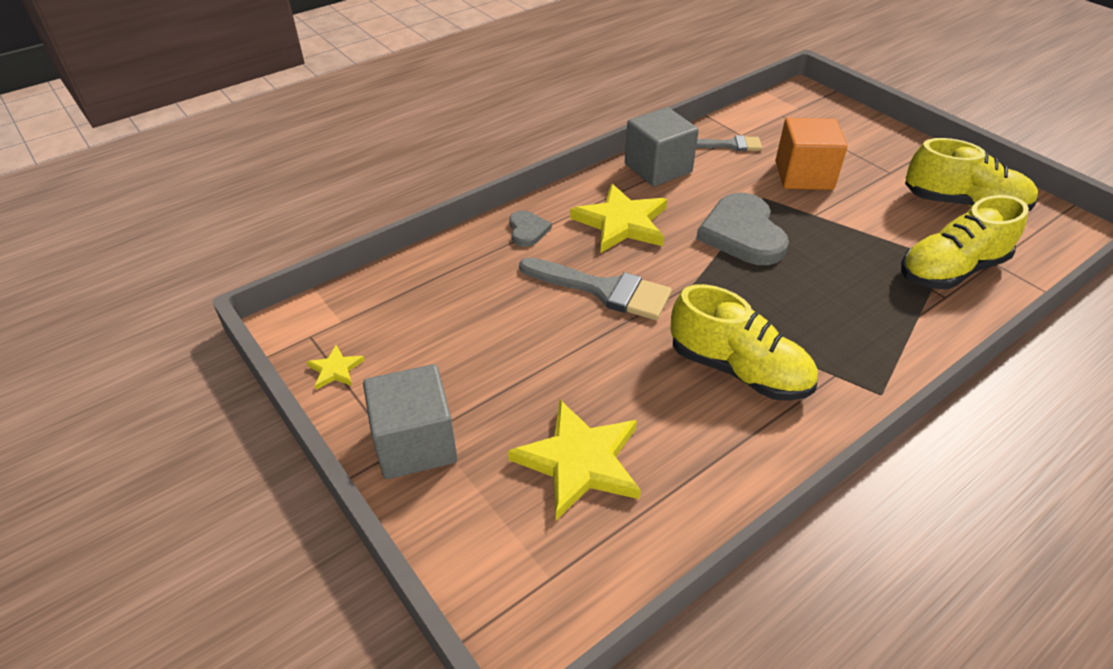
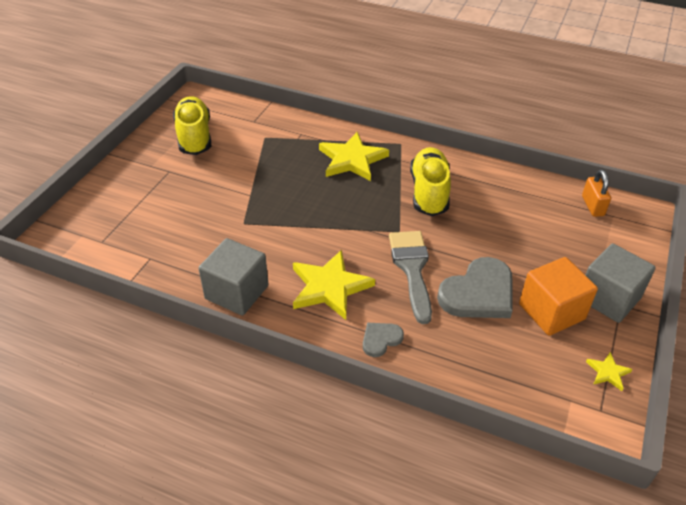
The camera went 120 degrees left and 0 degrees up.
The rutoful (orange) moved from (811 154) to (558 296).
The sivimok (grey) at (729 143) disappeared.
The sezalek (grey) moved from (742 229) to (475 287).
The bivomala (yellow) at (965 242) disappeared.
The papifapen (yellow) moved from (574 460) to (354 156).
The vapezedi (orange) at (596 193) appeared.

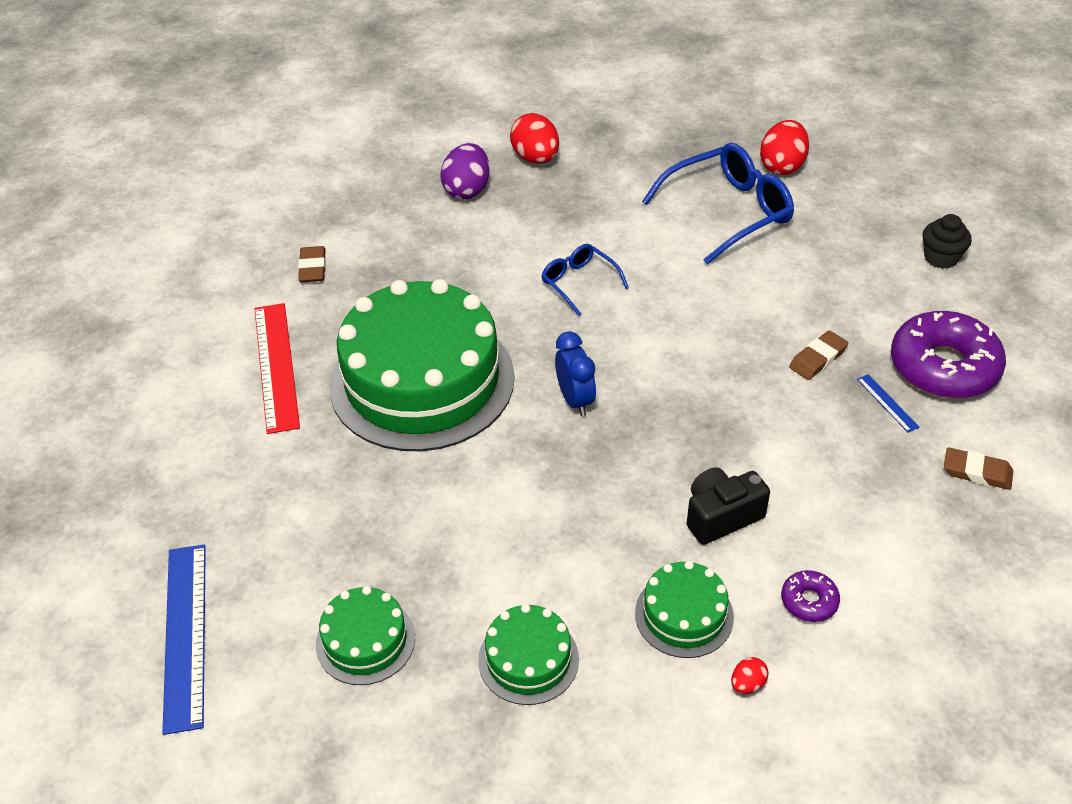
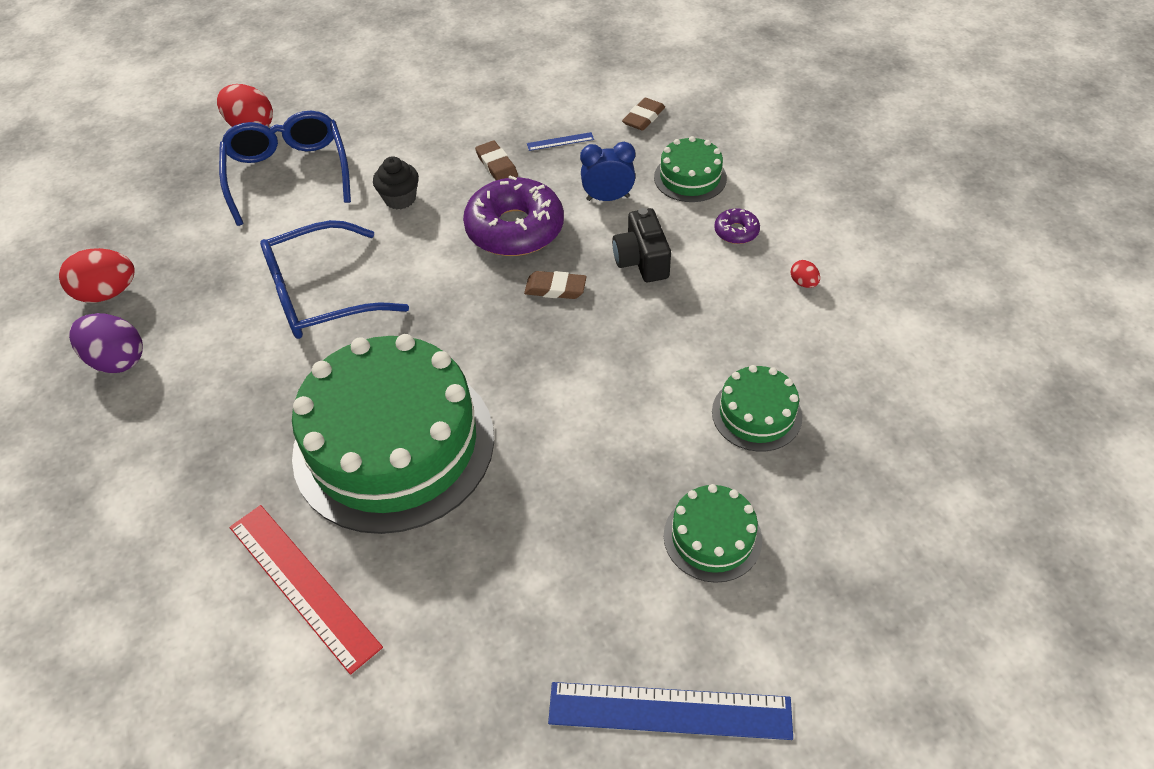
The camera went 75 degrees left and 5 degrees up.
The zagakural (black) moved from (947 241) to (396 182).
The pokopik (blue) at (585 280) changed to 1.84 times the size.
The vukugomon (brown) moved from (312 264) to (555 285).
The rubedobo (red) at (277 368) turned 45 degrees clockwise.
The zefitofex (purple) moved from (948 355) to (513 215).
The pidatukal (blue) moved from (575 373) to (607 171).
The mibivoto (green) moved from (684 609) to (690 169).

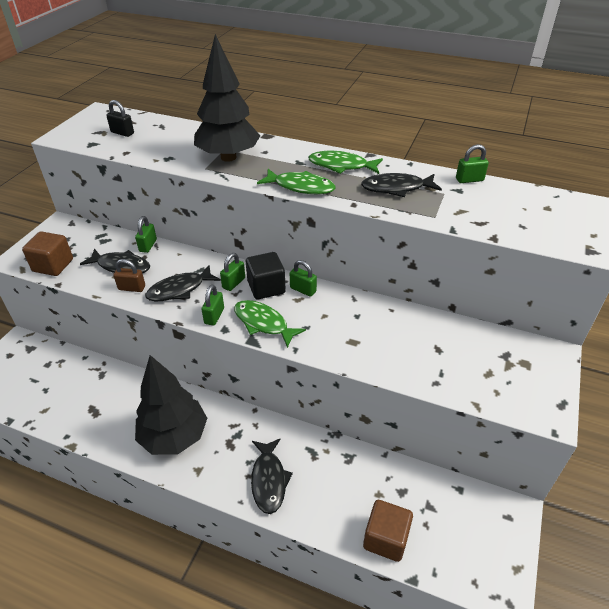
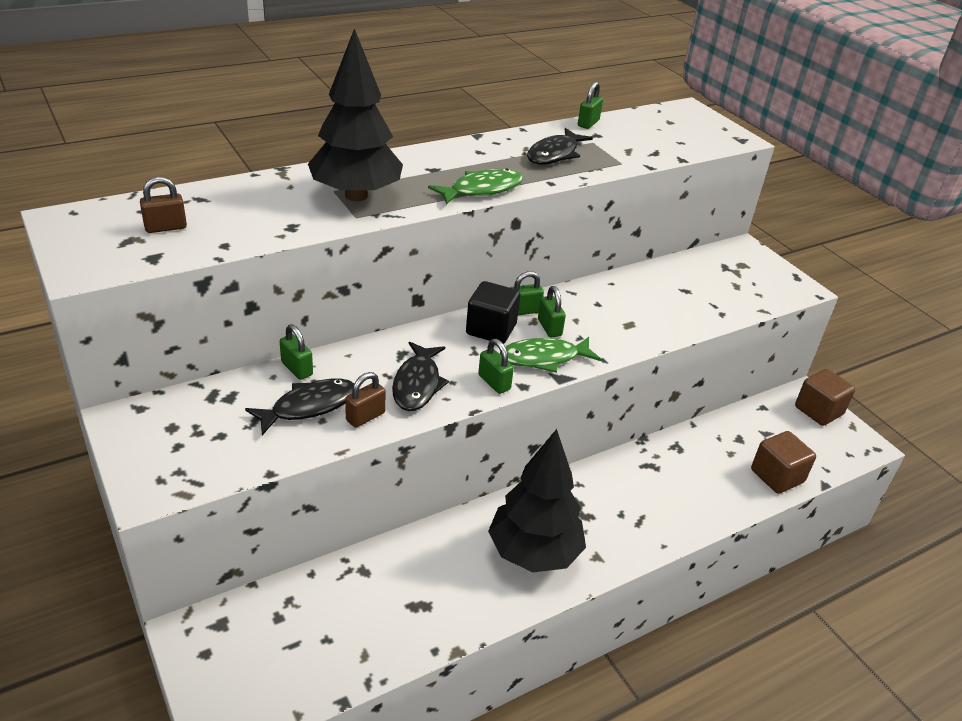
The camera went 55 degrees left and 5 degrees down.
The vapezedi (black) at (120 118) became the vapezedi (brown) at (163 205).
The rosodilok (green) at (345 162) disappeared.
The rutoful (brown) moved from (47 253) to (825 397).
The vapezedi (green) moved from (232 272) to (552 311).
The rosodilok (black) at (272 476) disappeared.

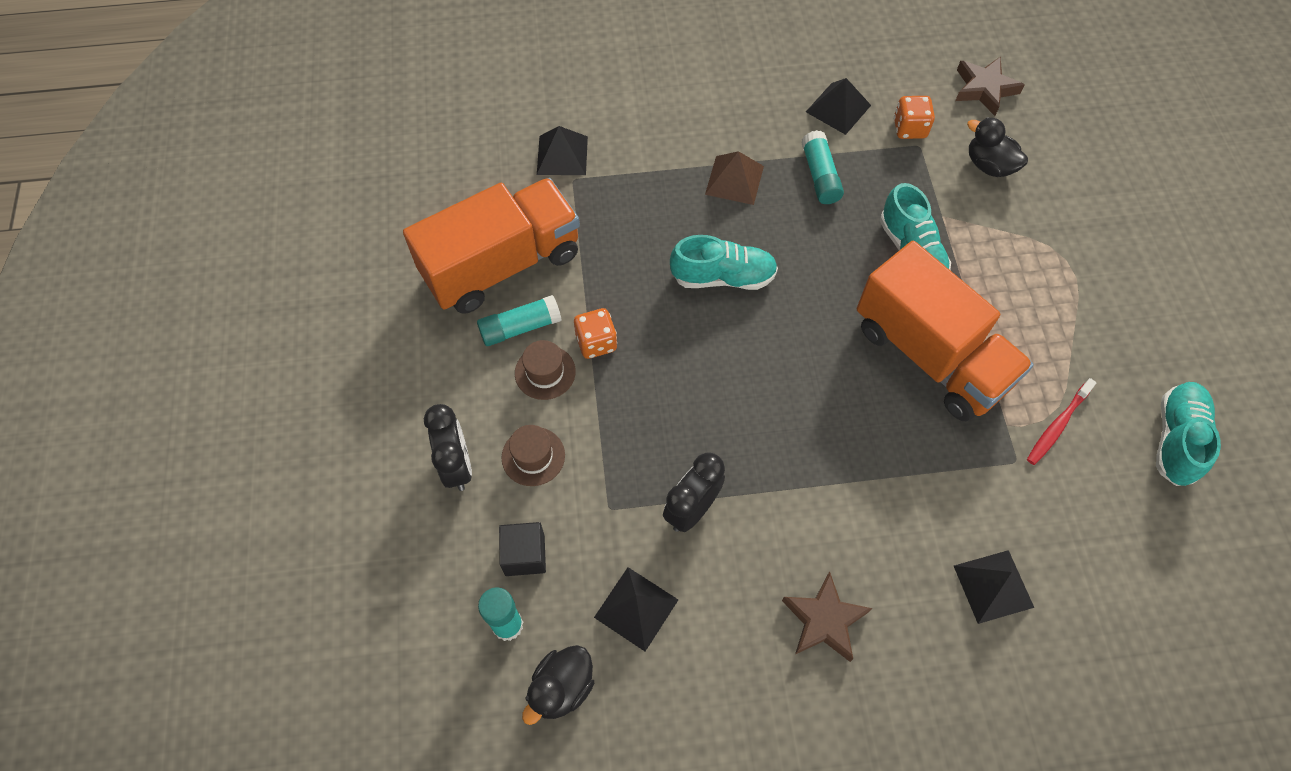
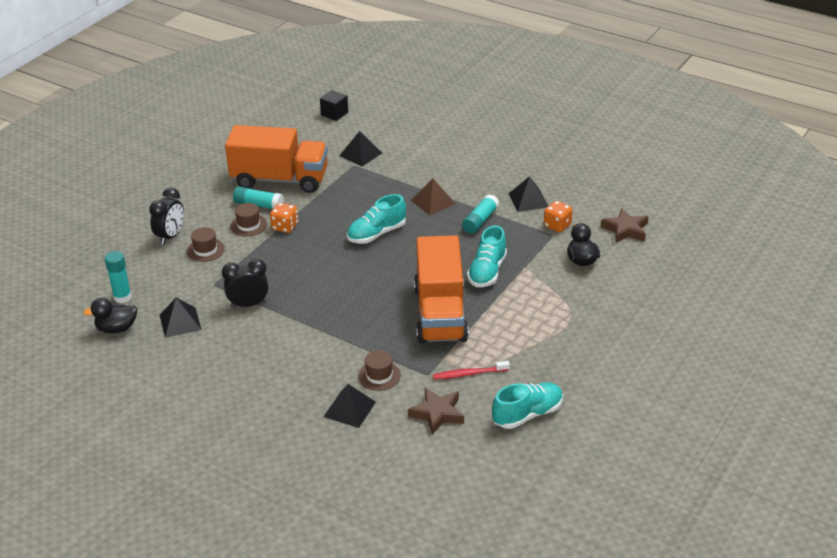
The camera went 40 degrees right and 25 degrees down.
The bivomala (turquoise) at (724 262) turned 105 degrees clockwise.
The rutoful (black) moved from (522 549) to (334 105).
The papifapen (brown) moved from (827 617) to (436 411).
The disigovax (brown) at (379 370) appeared.

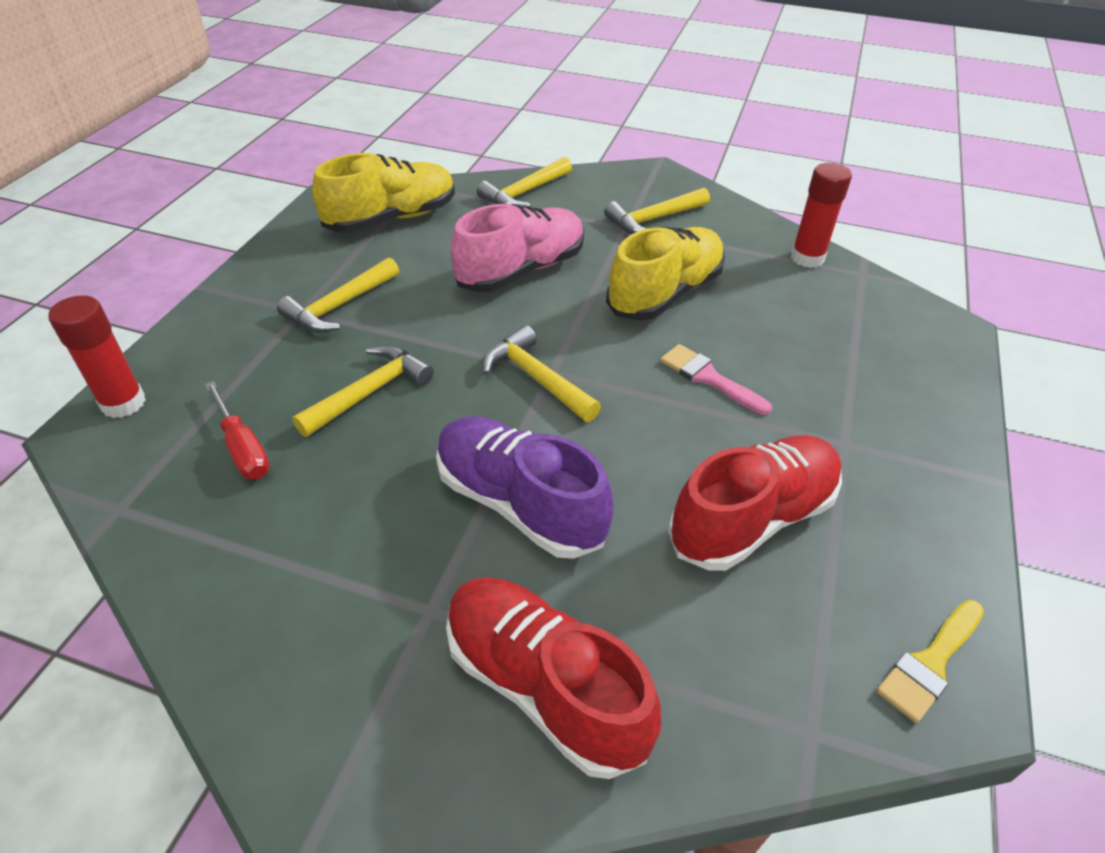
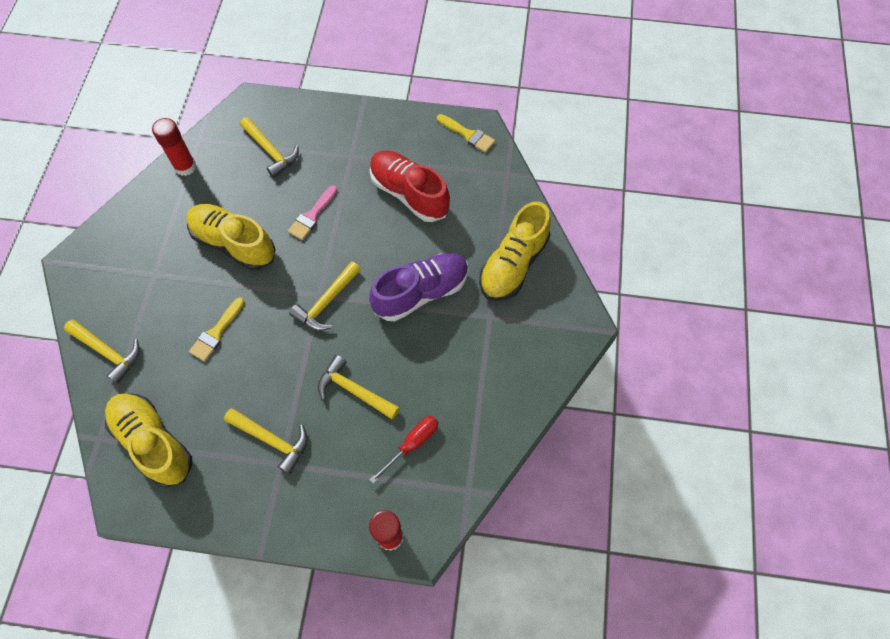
The camera went 100 degrees left and 20 degrees up.
The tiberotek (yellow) moved from (657 211) to (269 147).
The bivomala (pink) at (517 248) was replaced by the sivimok (yellow) at (217 329).
The bivomala (purple) at (524 487) turned 150 degrees counterclockwise.
The bivomala (red) at (553 678) became the bivomala (yellow) at (515 251).

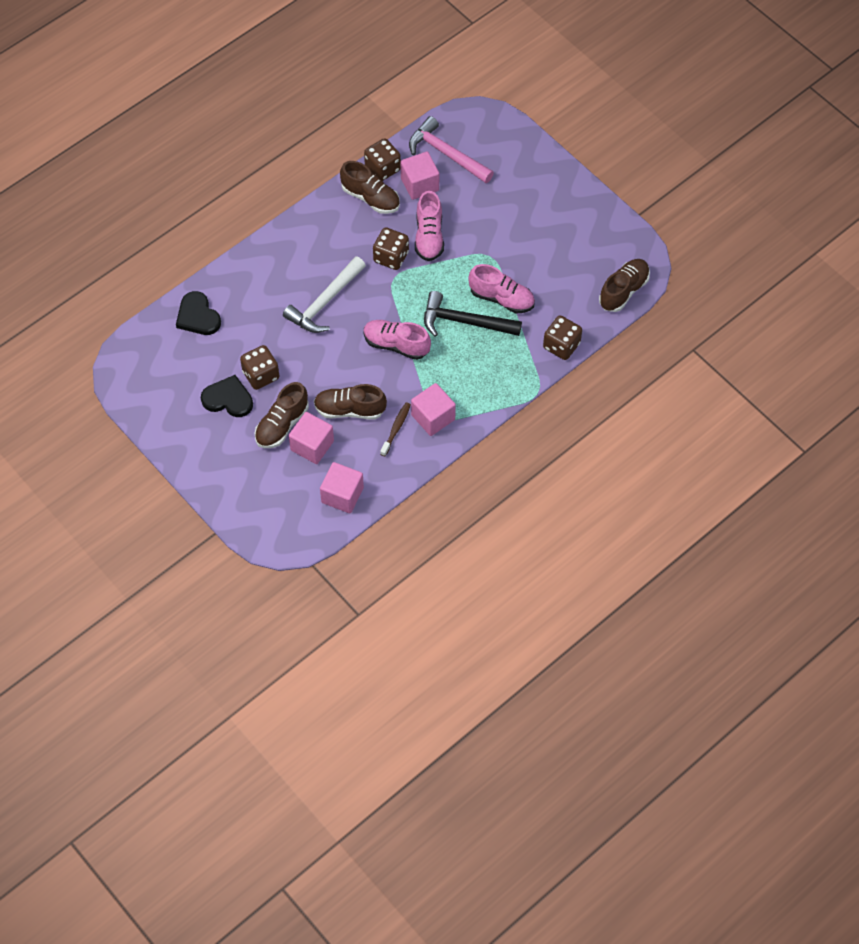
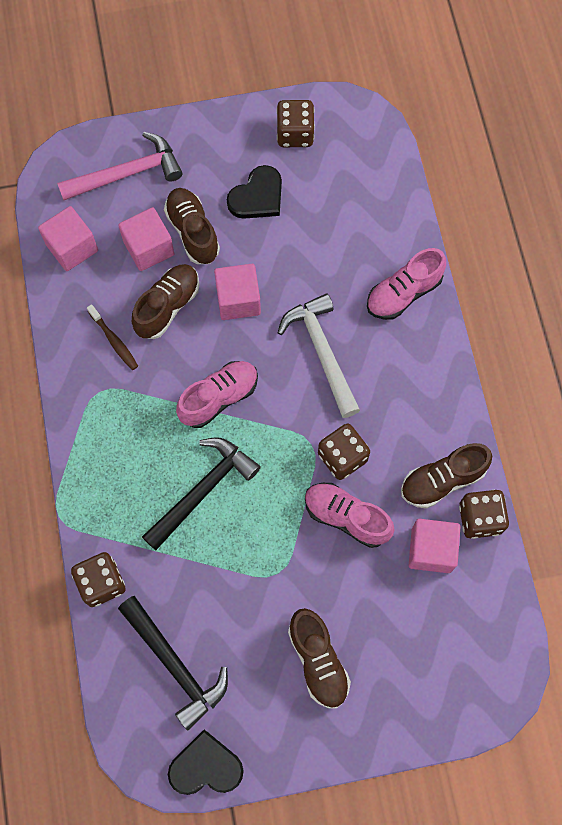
The camera went 120 degrees right and 10 degrees up.
The tiberotek (pink) moved from (451 149) to (120 166).
The bivomala (brown) moved from (624 285) to (319 658).
The bivomala (pink) moved from (501 288) to (406 284).
The sezalek (black) moved from (198 313) to (206 762).
The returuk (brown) moved from (259 367) to (295 123).
The rutoful (pink) moved from (433 409) to (237 292).
The tiberotek (black) at (173 663) appeared.

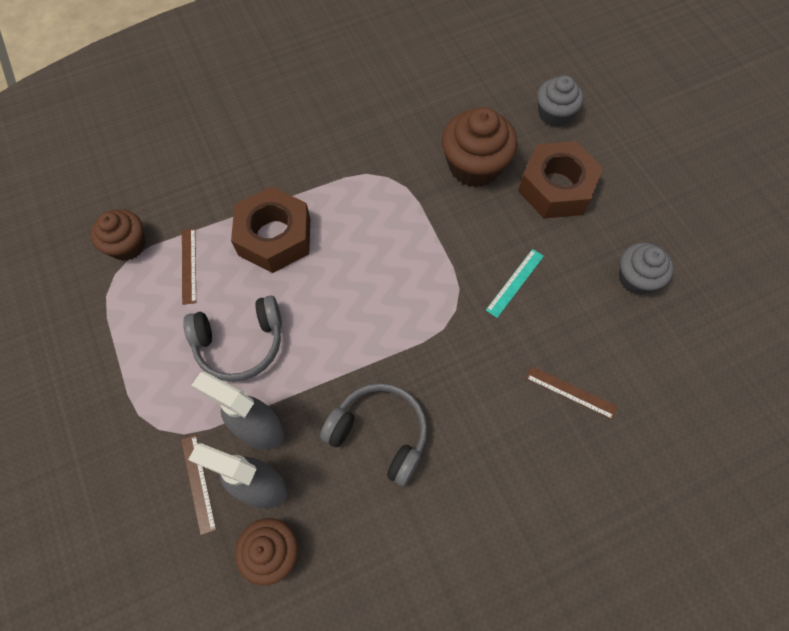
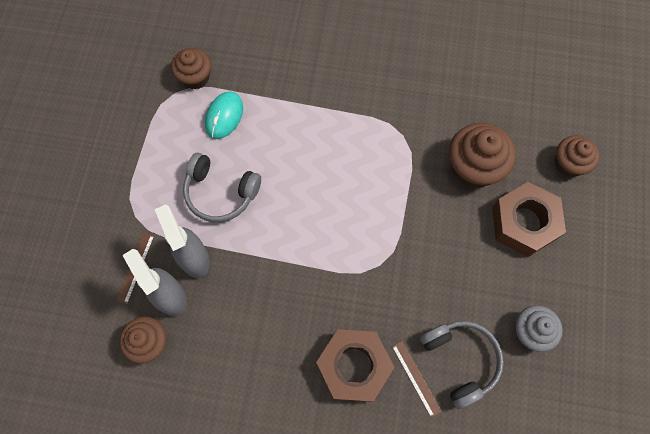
The camera went 35 degrees right and 5 degrees up.
The zagakural (grey) at (560 101) became the zagakural (brown) at (577 156).
The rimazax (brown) moved from (270 229) to (355 365).
The rubedobo (brown) at (189 266) was replaced by the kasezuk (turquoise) at (224 115).
The rubedobo (turquoise) at (515 283) disappeared.
The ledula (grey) moved from (373 434) to (462 365).

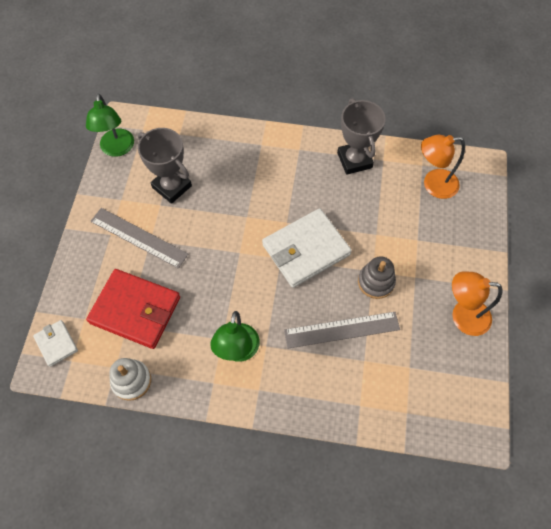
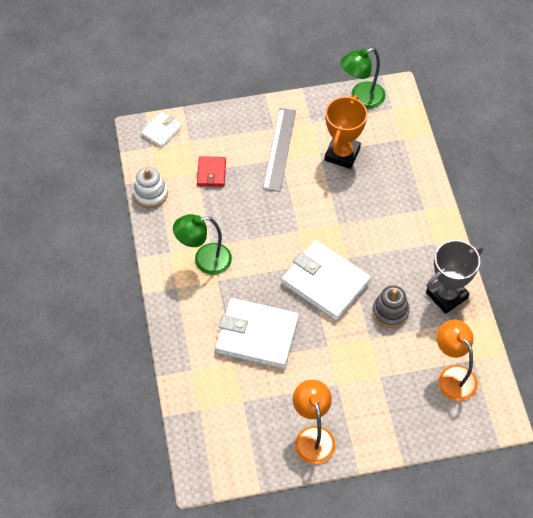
The camera went 70 degrees right and 5 degrees down.
The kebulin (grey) at (165 166) became the kebulin (orange) at (346 132).
The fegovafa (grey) moved from (377 277) to (390 306).
The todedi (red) at (133 309) changed to 0.50 times the size.
The rubedobo (grey) at (342 330) was replaced by the todedi (white) at (257 333).

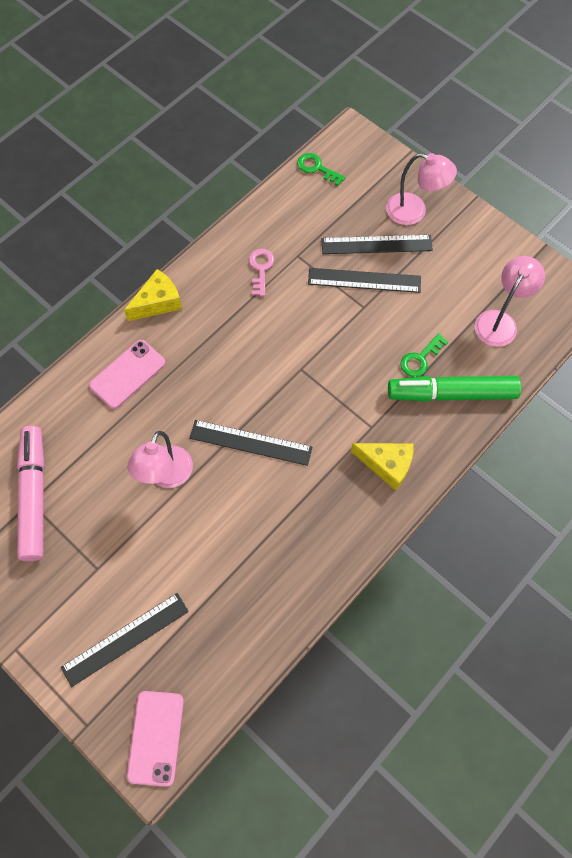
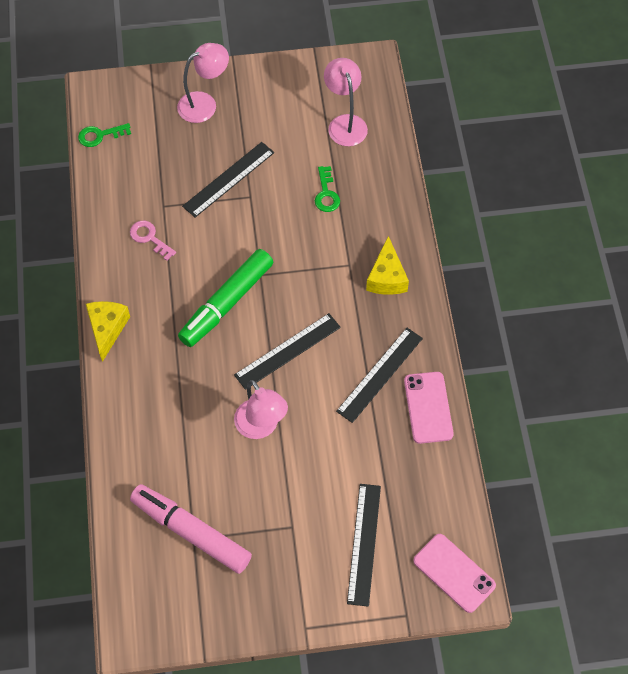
The camera went 50 degrees left and 5 degrees down.
The rubedobo (black) moved from (377 244) to (379 375).
The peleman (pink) moved from (127 374) to (429 408).
The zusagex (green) moved from (454 389) to (225 298).
The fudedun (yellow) at (382 467) turned 120 degrees clockwise.

